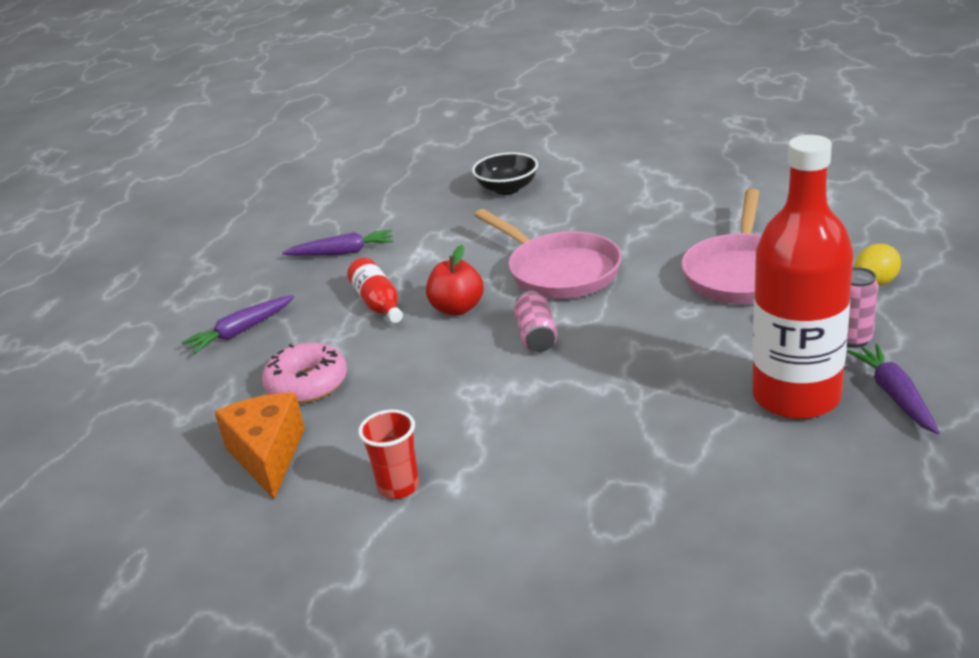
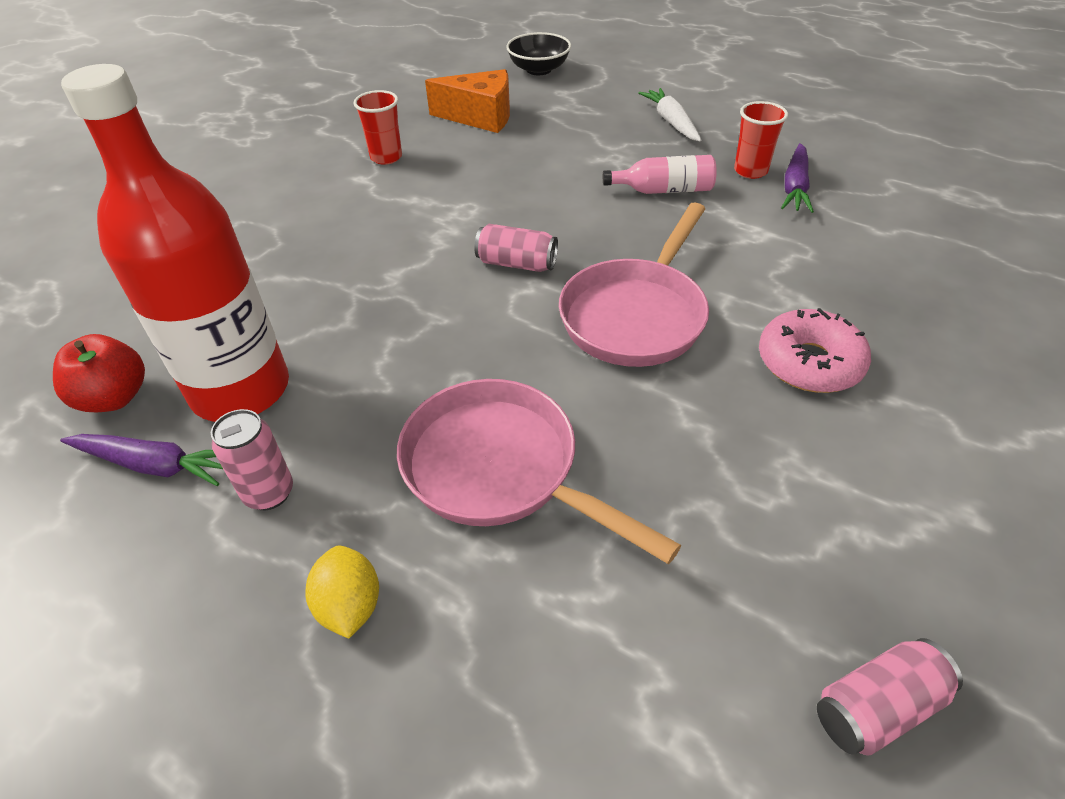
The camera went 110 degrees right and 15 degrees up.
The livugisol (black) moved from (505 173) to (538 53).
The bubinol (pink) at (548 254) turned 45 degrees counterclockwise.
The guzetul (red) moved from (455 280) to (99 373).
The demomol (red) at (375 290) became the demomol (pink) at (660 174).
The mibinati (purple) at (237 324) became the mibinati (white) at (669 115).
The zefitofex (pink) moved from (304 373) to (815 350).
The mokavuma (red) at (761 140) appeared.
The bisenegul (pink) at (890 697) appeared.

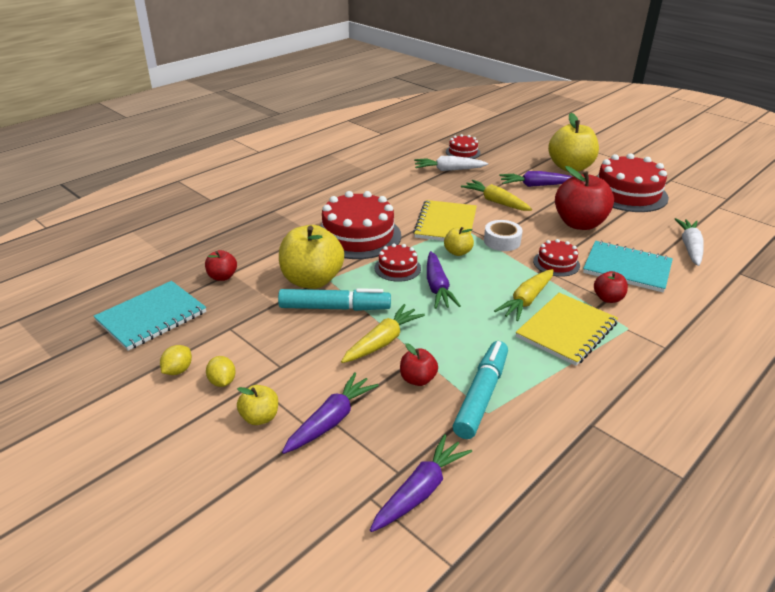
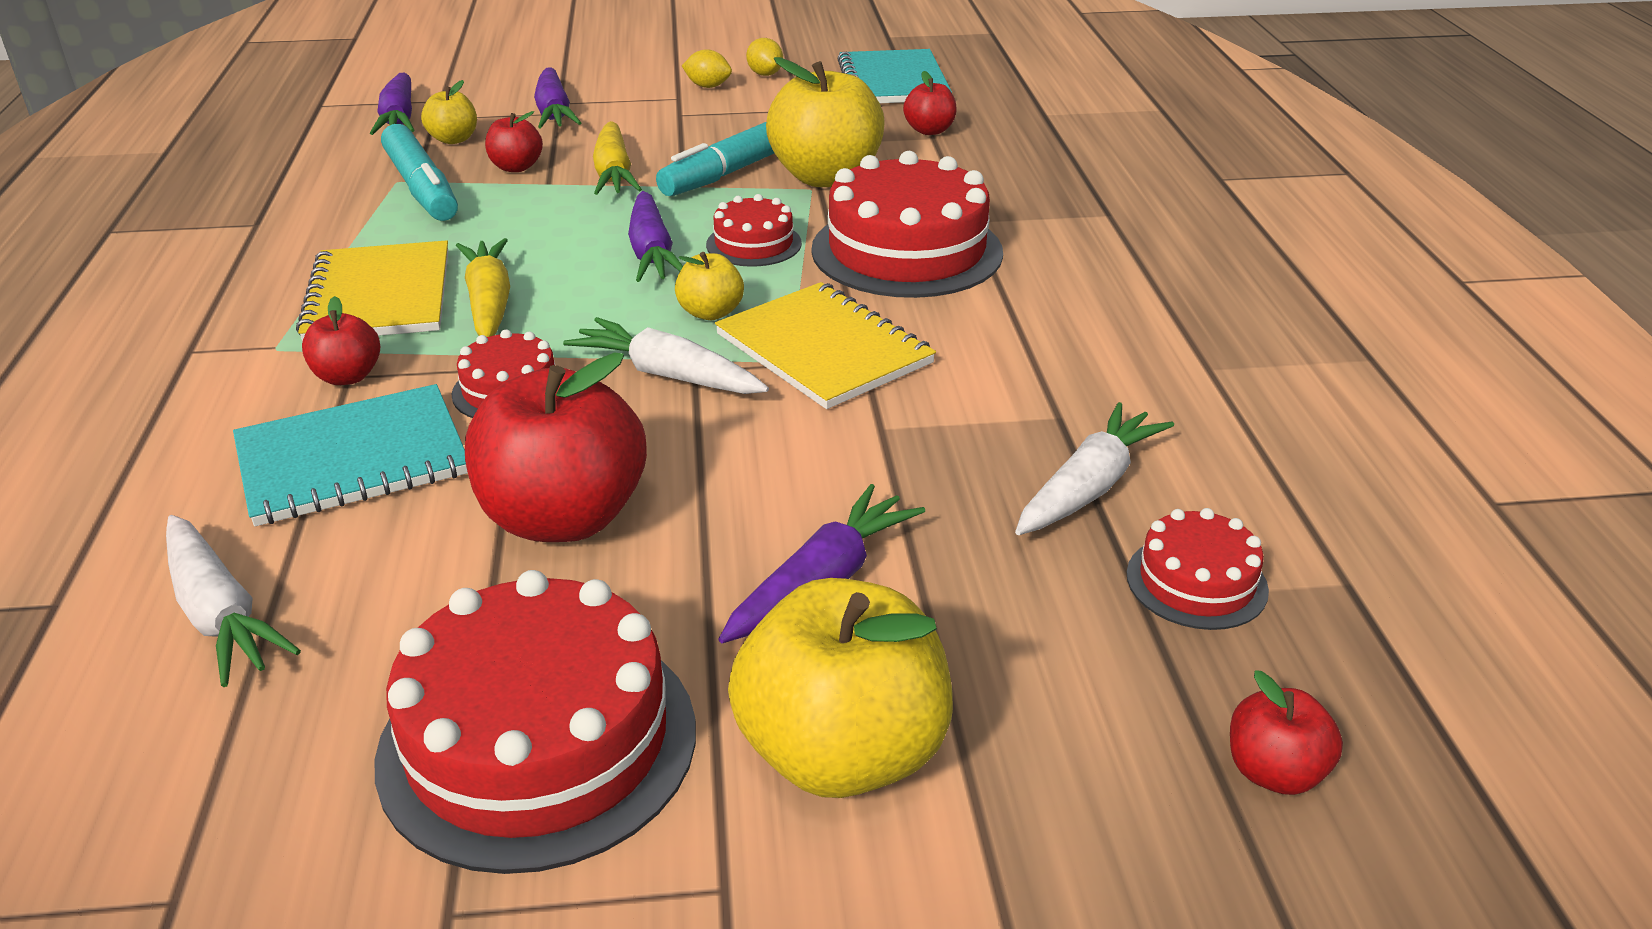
The camera went 130 degrees right and 0 degrees up.
The mibinati (yellow) at (496 195) disappeared.
The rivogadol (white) at (503 235) was replaced by the mibinati (white) at (666 355).
The mibinati (purple) at (444 280) turned 135 degrees counterclockwise.
The guzetul (yellow) moved from (257 405) to (449 112).
The guzetul (red) at (1286 732) appeared.

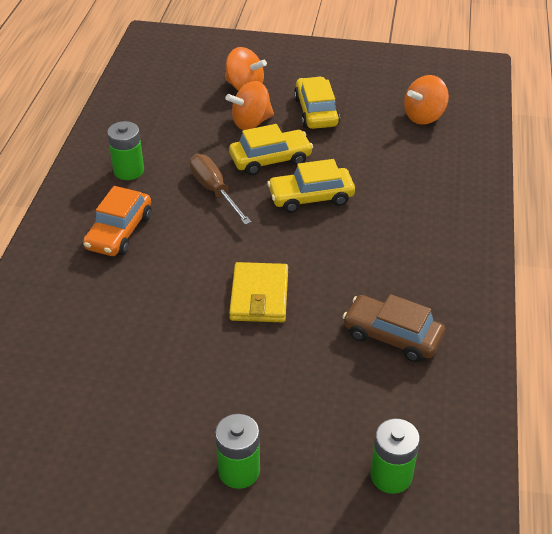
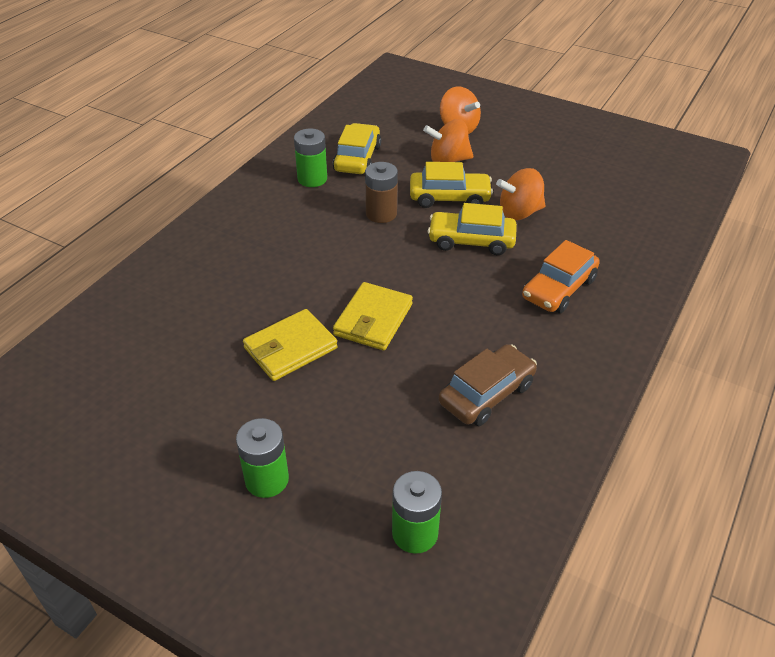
The camera went 20 degrees right and 0 degrees up.
The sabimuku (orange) moved from (426 100) to (520 194).
The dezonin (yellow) moved from (317 103) to (357 148).
The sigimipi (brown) at (220 189) was replaced by the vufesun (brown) at (381 192).
The dezonin (orange) moved from (117 221) to (561 276).
The dezonin (brown) at (394 328) turned 90 degrees clockwise.
The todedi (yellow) at (290 345) appeared.

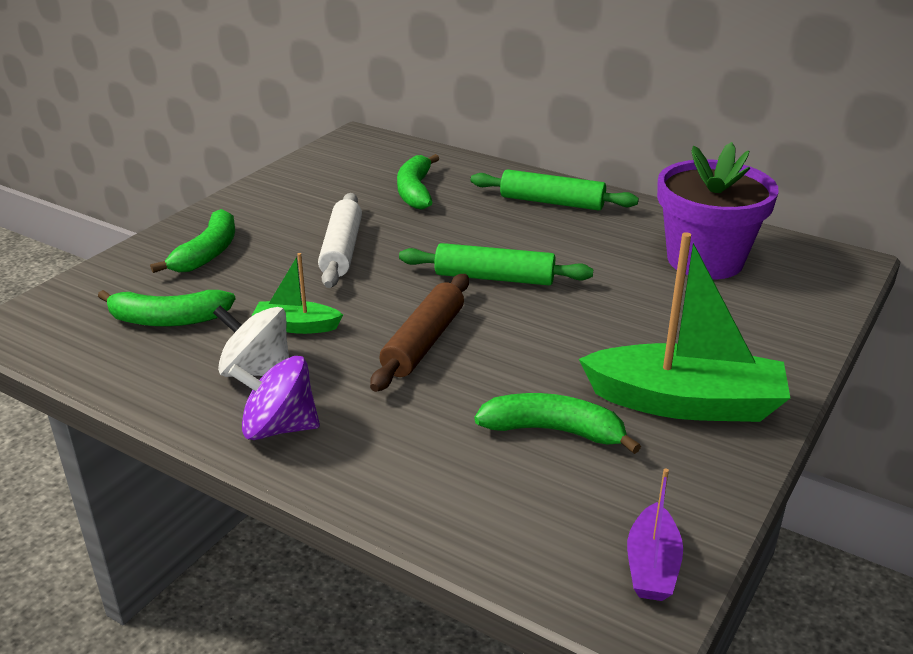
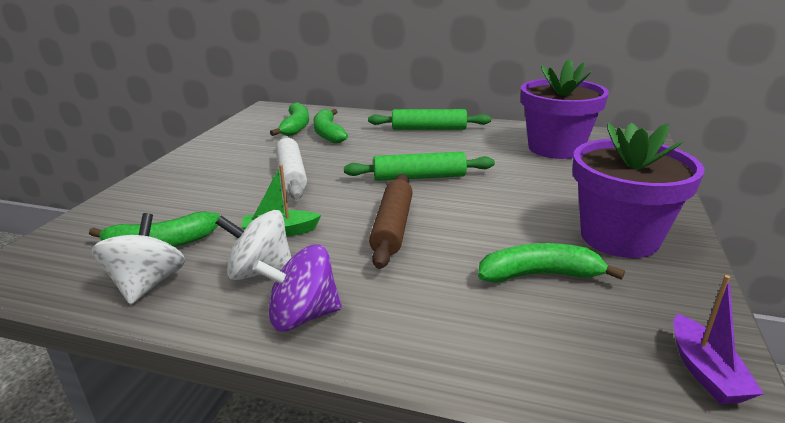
The camera went 15 degrees left and 5 degrees down.
The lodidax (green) moved from (192 241) to (289 119).
The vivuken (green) at (684 327) was replaced by the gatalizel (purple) at (638 190).
The sabimuku (white) at (138 259) appeared.

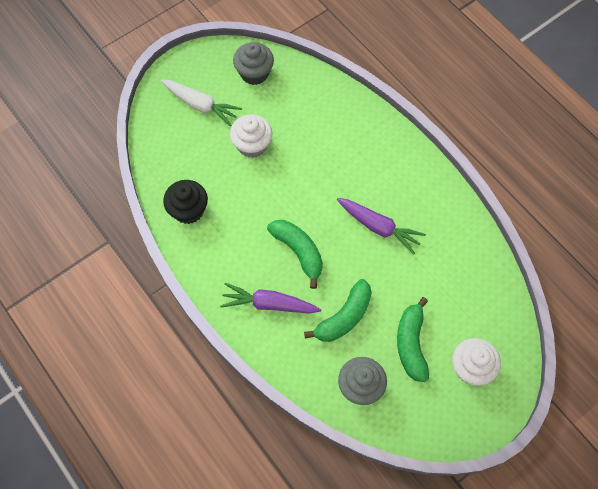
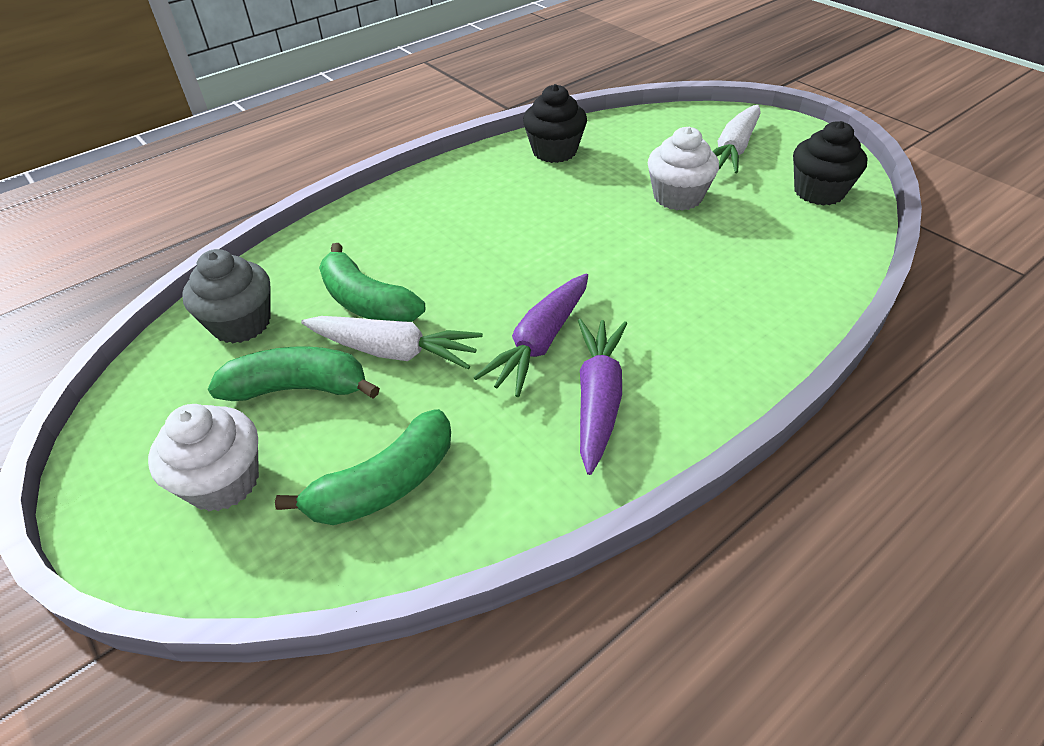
The camera went 90 degrees right and 20 degrees down.
The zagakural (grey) at (253 63) became the zagakural (black) at (830 163).
The lodidax (green) moved from (295 254) to (363 467).
The mibinati (purple) moved from (270 298) to (602 397).
The mibinati (white) at (392 343) appeared.

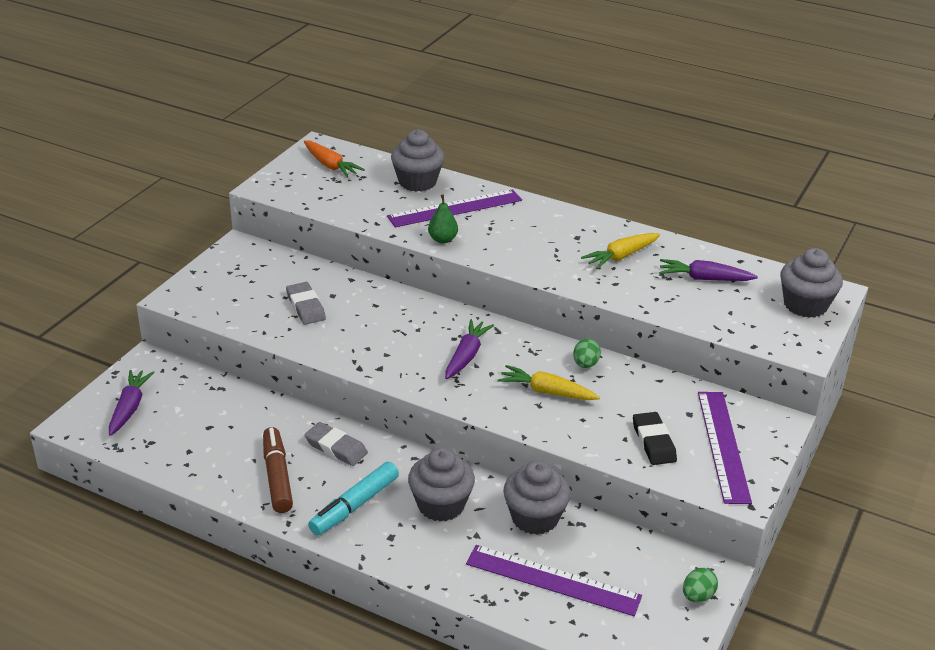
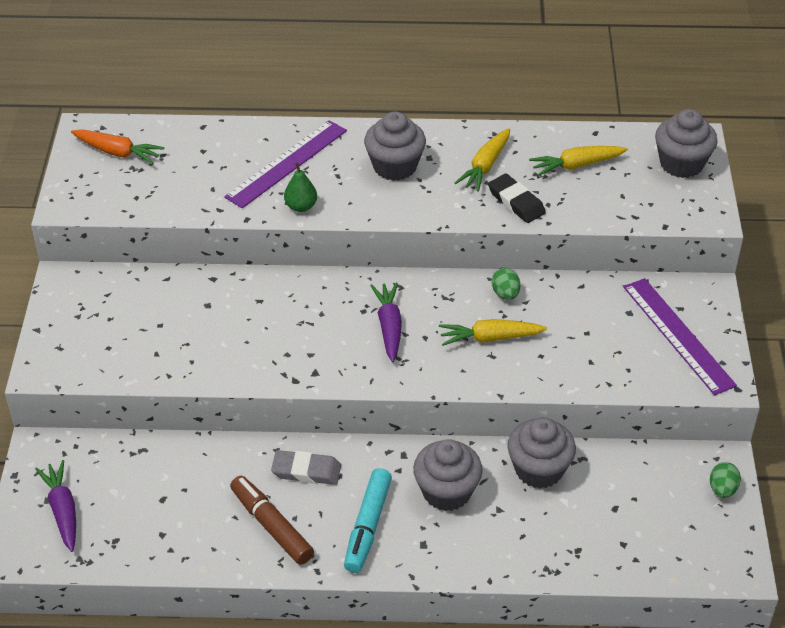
The camera went 25 degrees left and 10 degrees up.
The zagakural (grey) moved from (418 161) to (395 146).
The mibinati (purple) at (708 270) became the mibinati (yellow) at (578 161).
The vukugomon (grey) at (306 303) disappeared.
The vukugomon (black) moved from (655 438) to (517 198).
The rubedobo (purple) at (554 580) disappeared.

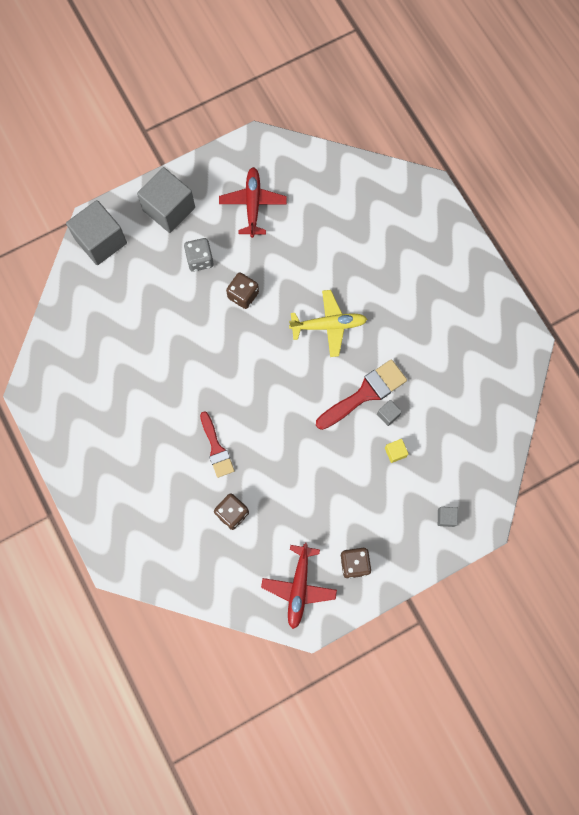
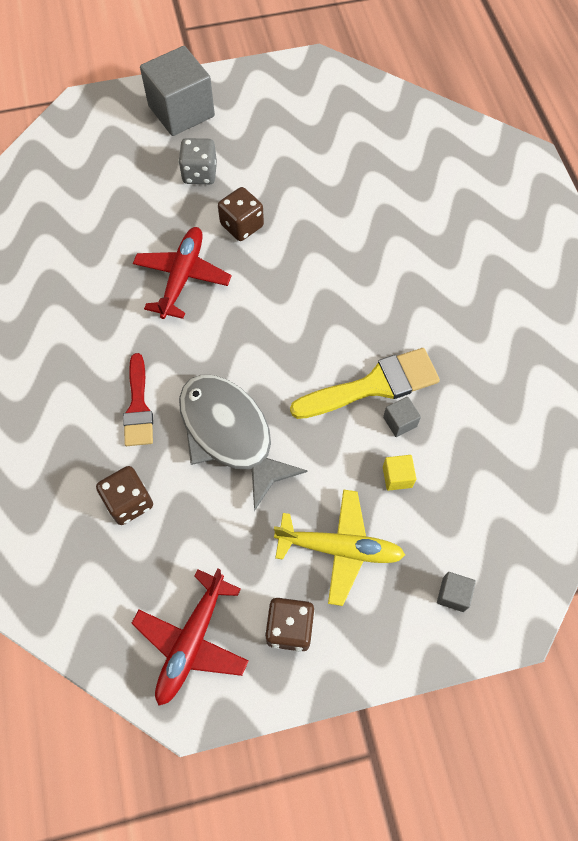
The camera went 15 degrees right and 10 degrees down.
The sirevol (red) moved from (253 202) to (182 273).
The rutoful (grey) at (96 232) disappeared.
The sirevol (yellow) moved from (328 323) to (339 547).
The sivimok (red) at (361 394) became the sivimok (yellow) at (365 383).
The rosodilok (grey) at (243 443) appeared.

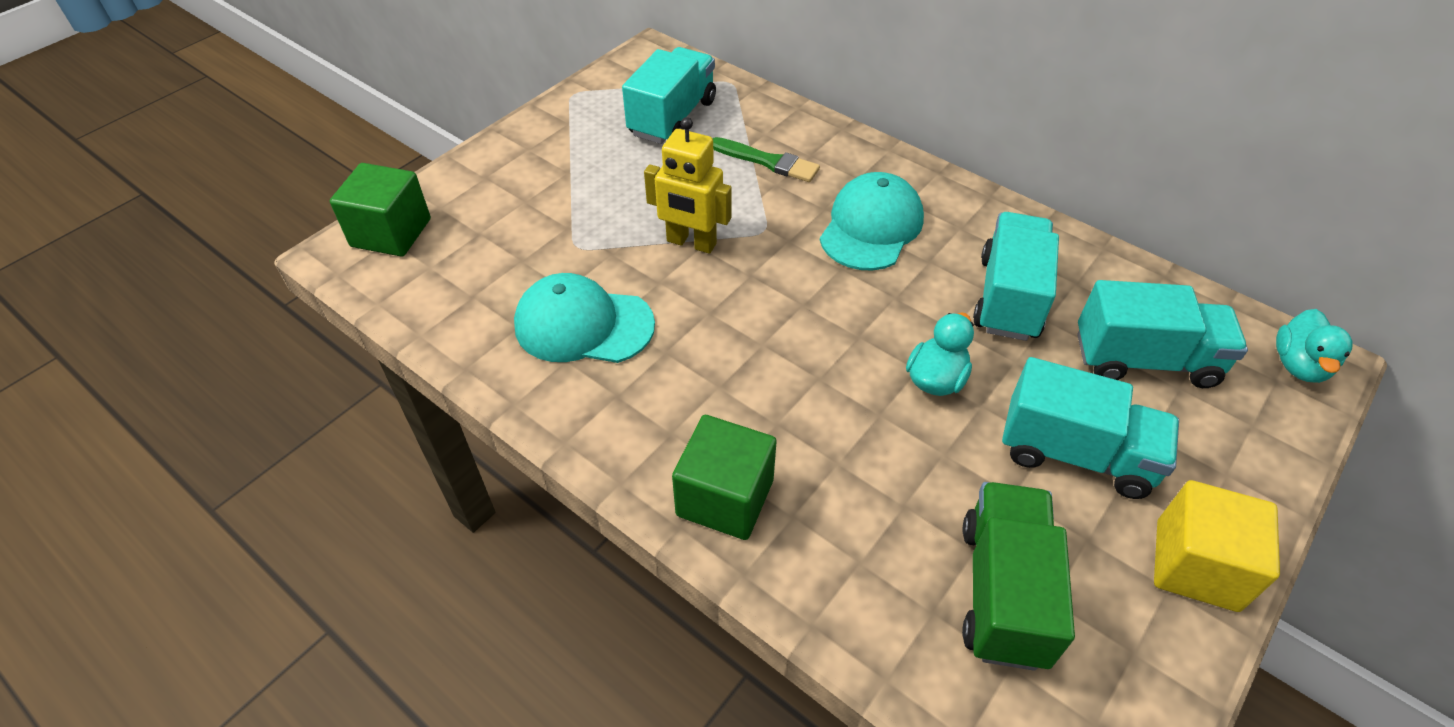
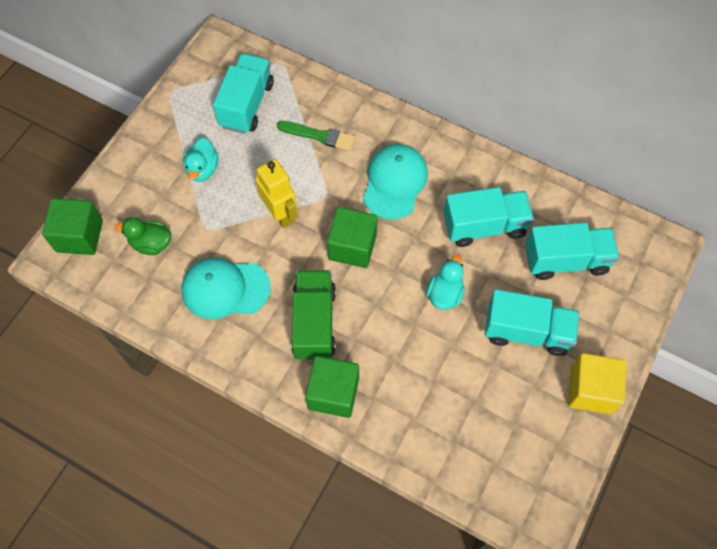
The camera went 10 degrees left and 15 degrees up.
The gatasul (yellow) at (688 185) turned 135 degrees counterclockwise.
The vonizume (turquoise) at (1016 276) turned 75 degrees clockwise.
The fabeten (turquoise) moved from (1314 346) to (201 159).
The vonizume (green) moved from (1018 576) to (313 315).
The rutoful (green) at (352 237) appeared.
The fabeten (green) at (143 236) appeared.

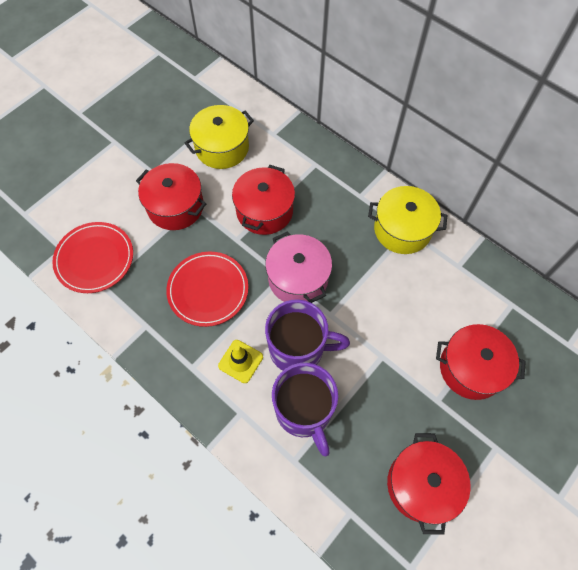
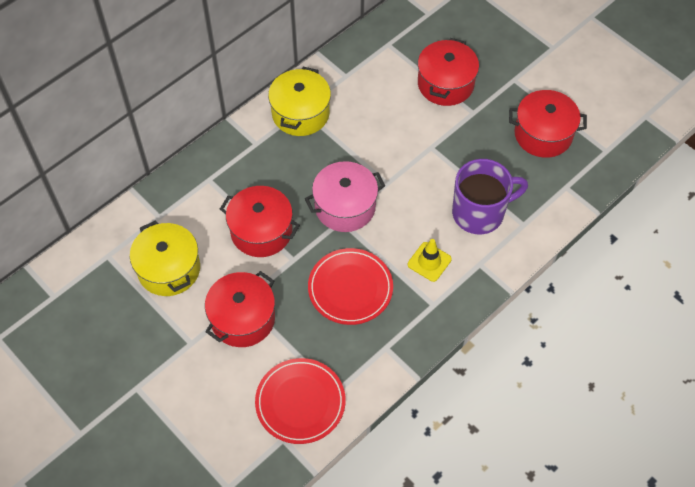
The camera went 85 degrees left and 5 degrees down.
The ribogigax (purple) at (307 335) disappeared.

